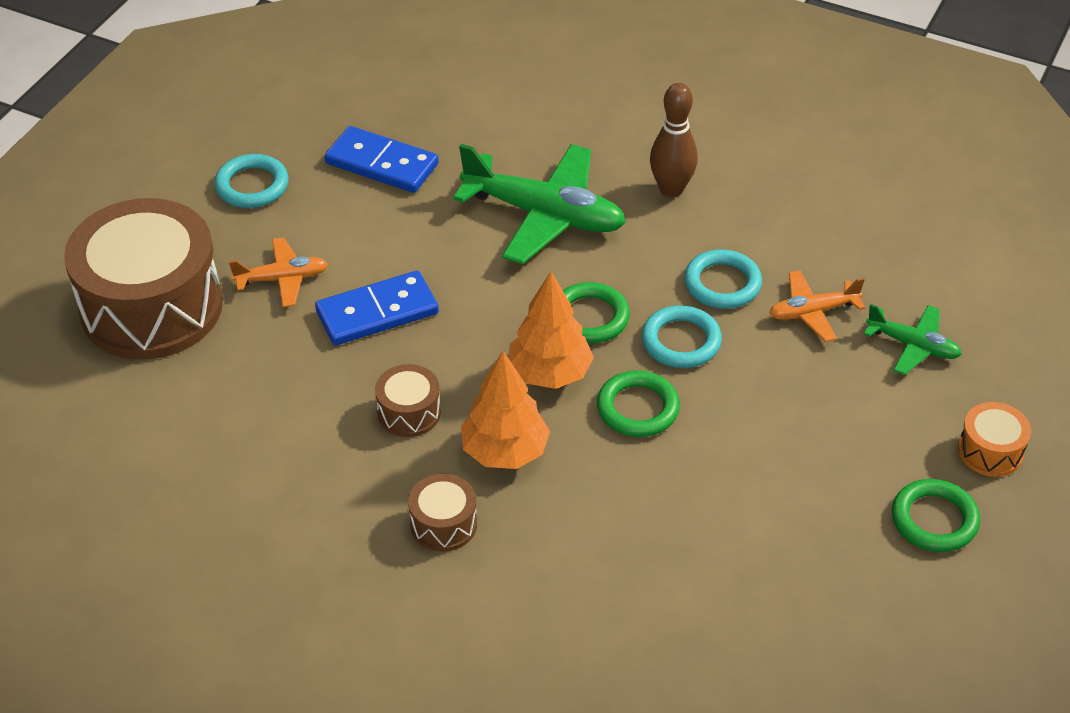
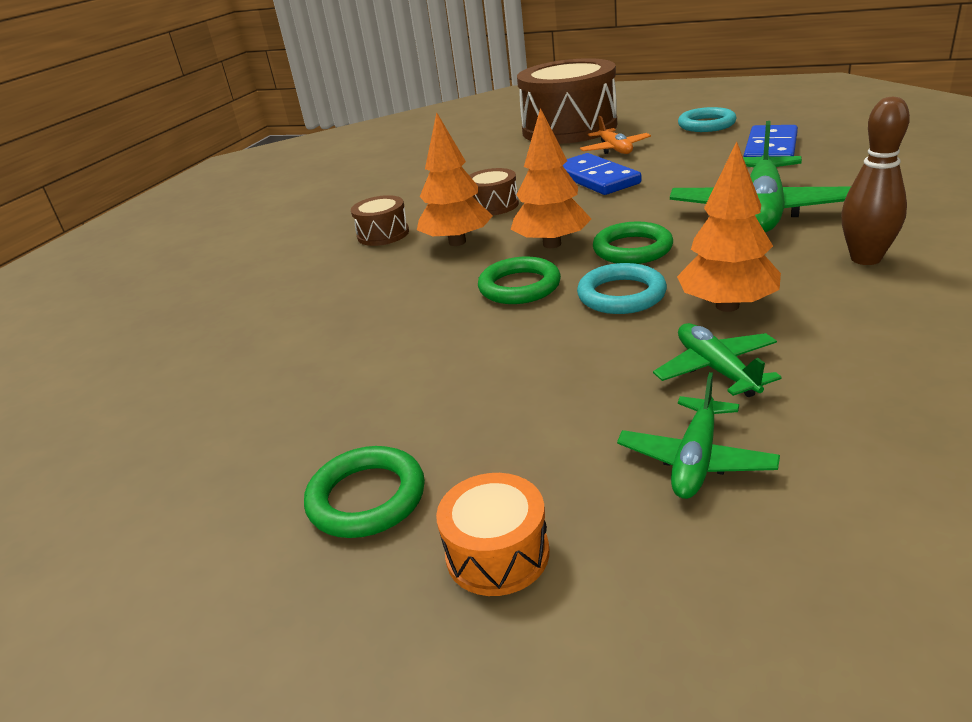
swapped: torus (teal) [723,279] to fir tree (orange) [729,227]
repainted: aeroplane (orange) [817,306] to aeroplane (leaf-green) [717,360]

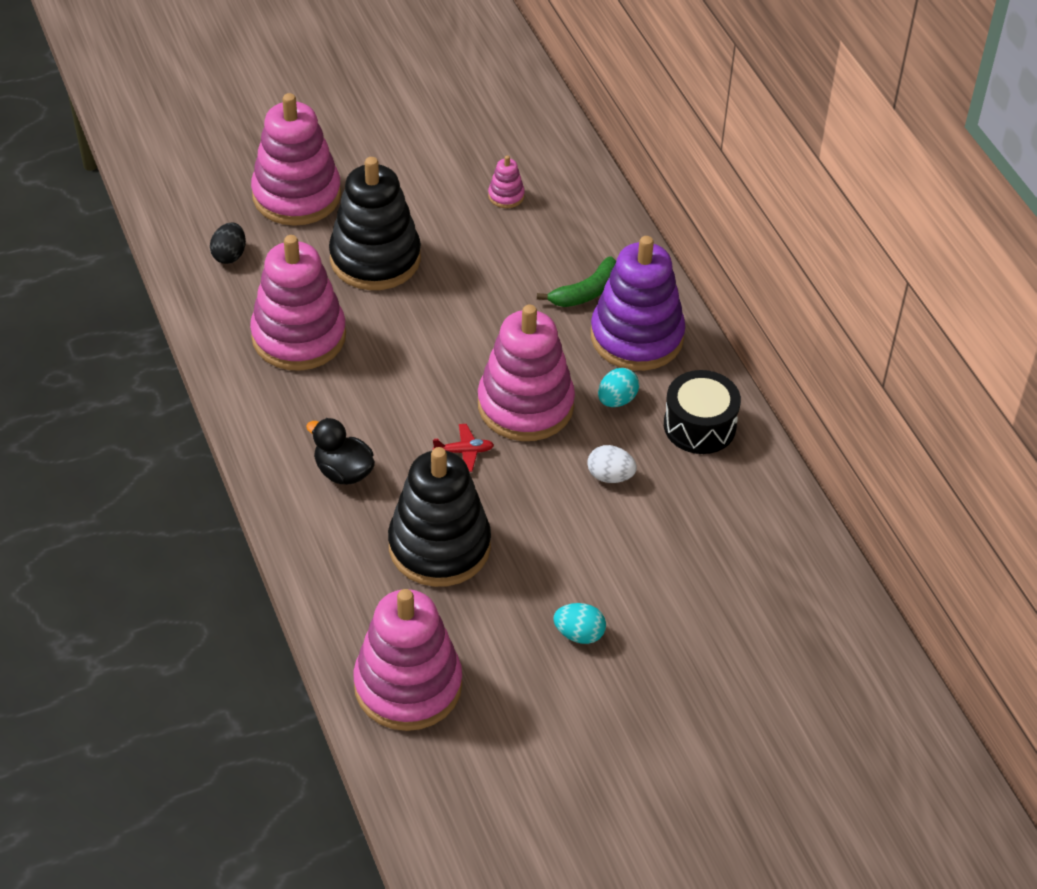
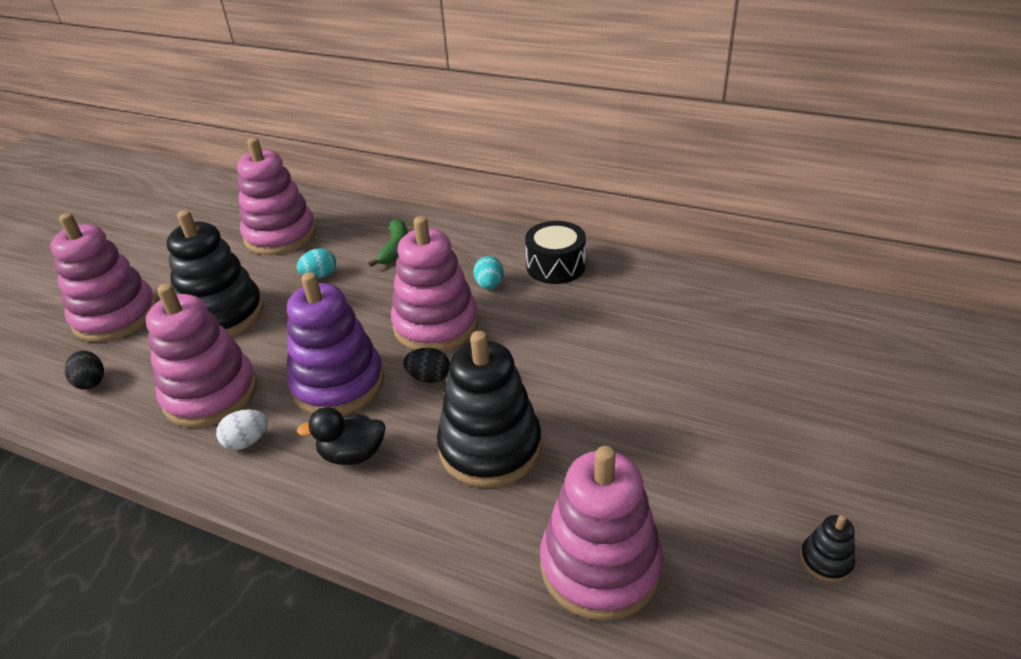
new: ring stacker (ebony) [827,549]
shifted: egg (snow-white) [612,464] to [242,429]; ring stacker (royal purple) [638,303] to [335,343]; egg (teal) [579,623] to [316,263]
swapped: aeroplane (red) [463,448] to egg (ebony) [426,365]
scaled: ring stacker (rosy) [506,181] = [276,196] x2.44

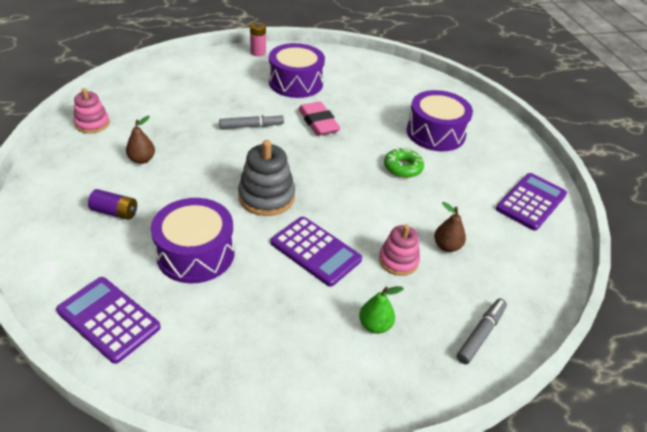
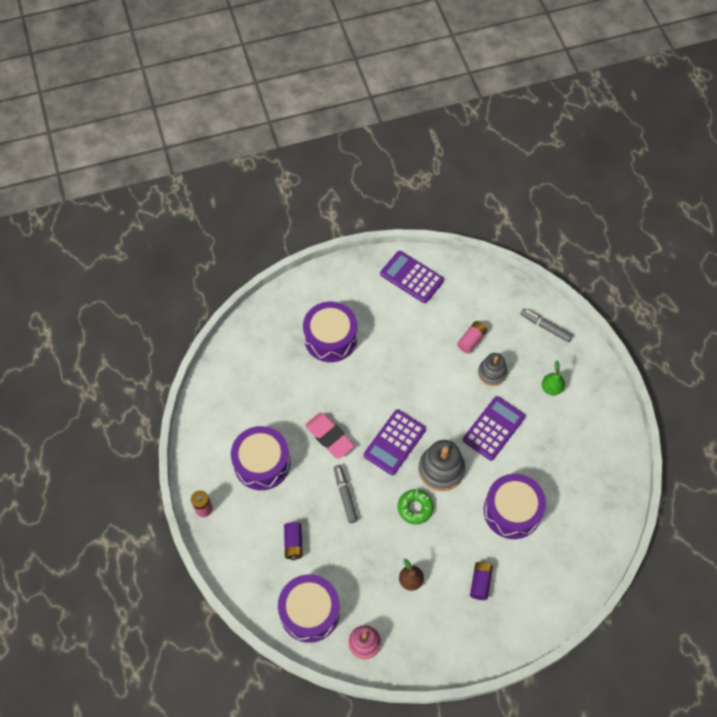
new: drum (royal purple) [309,608]; AA battery (royal purple) [293,541]
shifted: calculator (royal purple) [108,320] to [395,442]; glazed donut (leaf-green) [404,163] to [416,506]
swapped: pear (brown) [450,227] to AA battery (rosy) [472,337]
repainted: ring stacker (rosy) [399,250] to ring stacker (gray) [492,369]
rotated: eraser (rosy) [319,119] = [330,436] 75 degrees clockwise

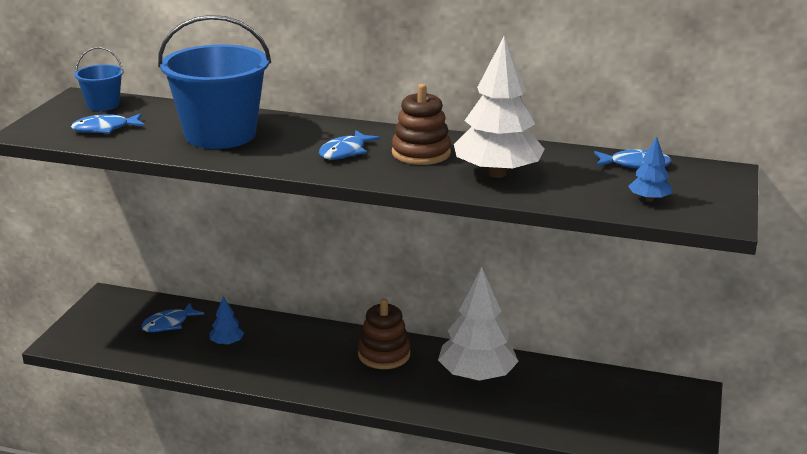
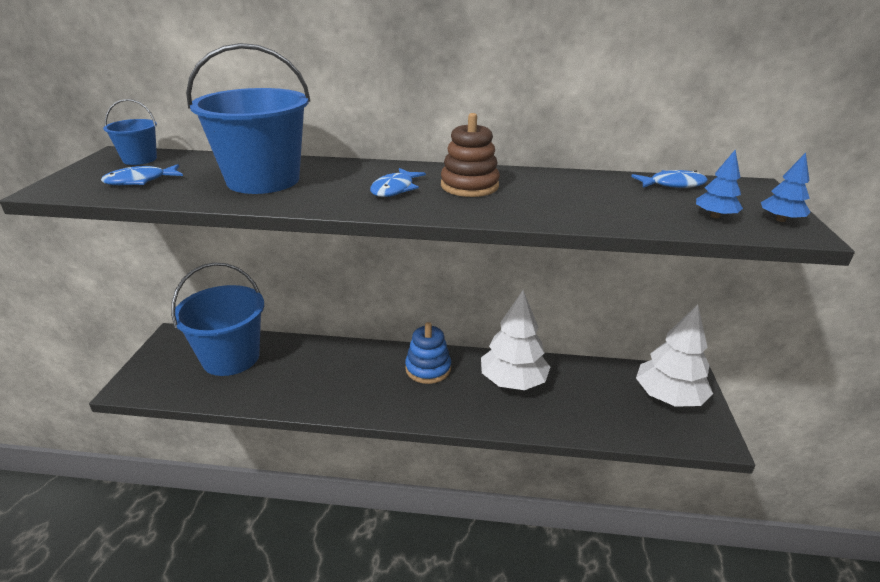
shifted: fir tree (snow-white) [499,107] to [674,355]; fir tree (cobalt) [227,320] to [785,187]
swapped: fish figure (cobalt) [172,317] to sand bucket (cobalt) [217,319]
repainted: ring stacker (brown) [384,333] to ring stacker (cobalt) [428,353]

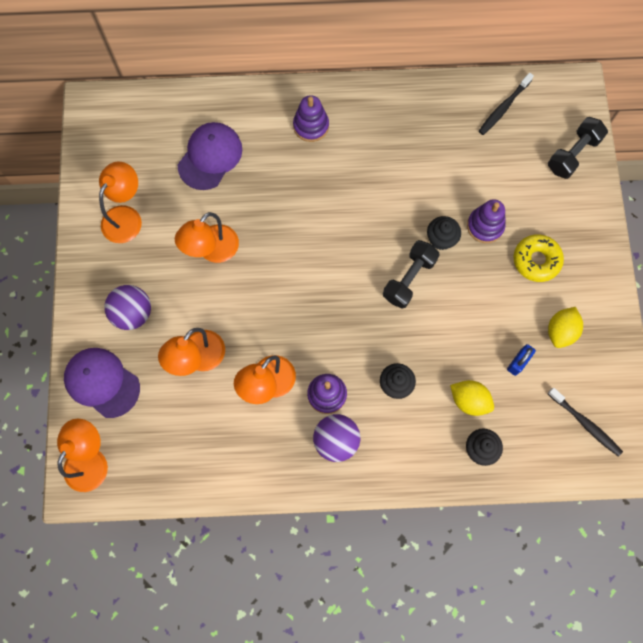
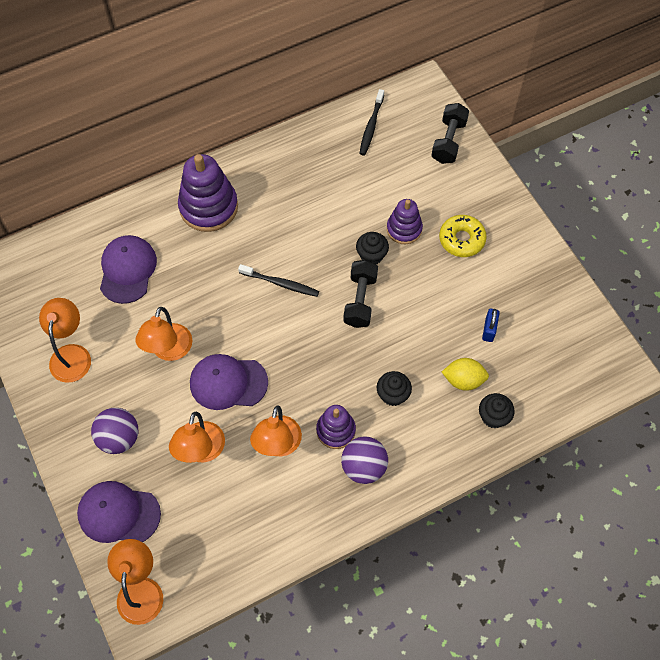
gone: lemon (bright yellow) [565,327]
new: baseball cap (royal purple) [229,382]
shifted: toothbrush (ebony) [585,422] to [278,280]
scaled: ring stacker (royal purple) [311,118] = [208,193] x1.67

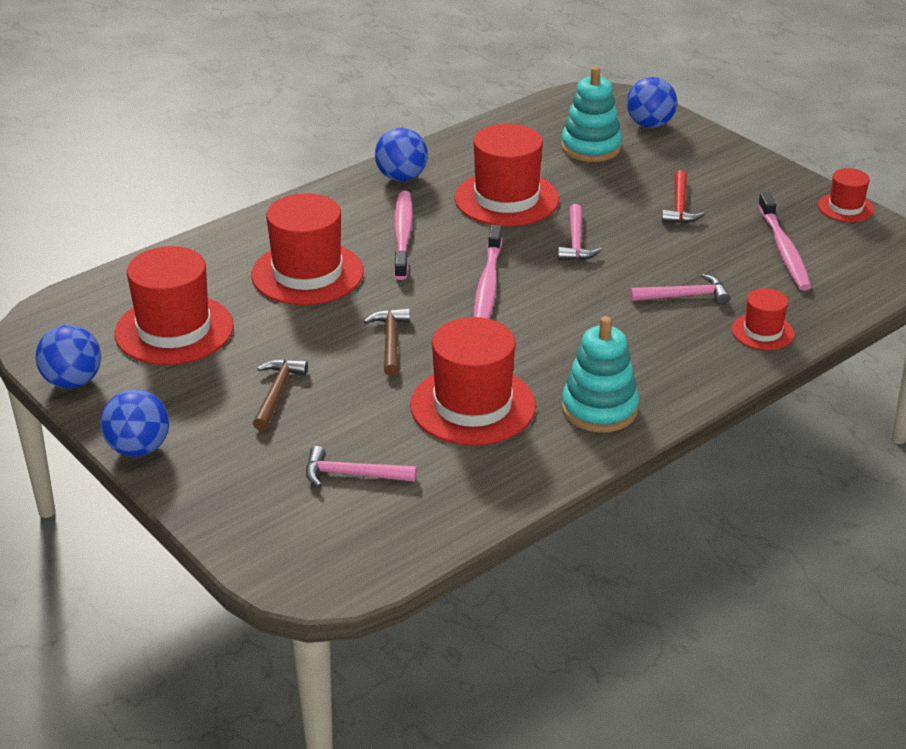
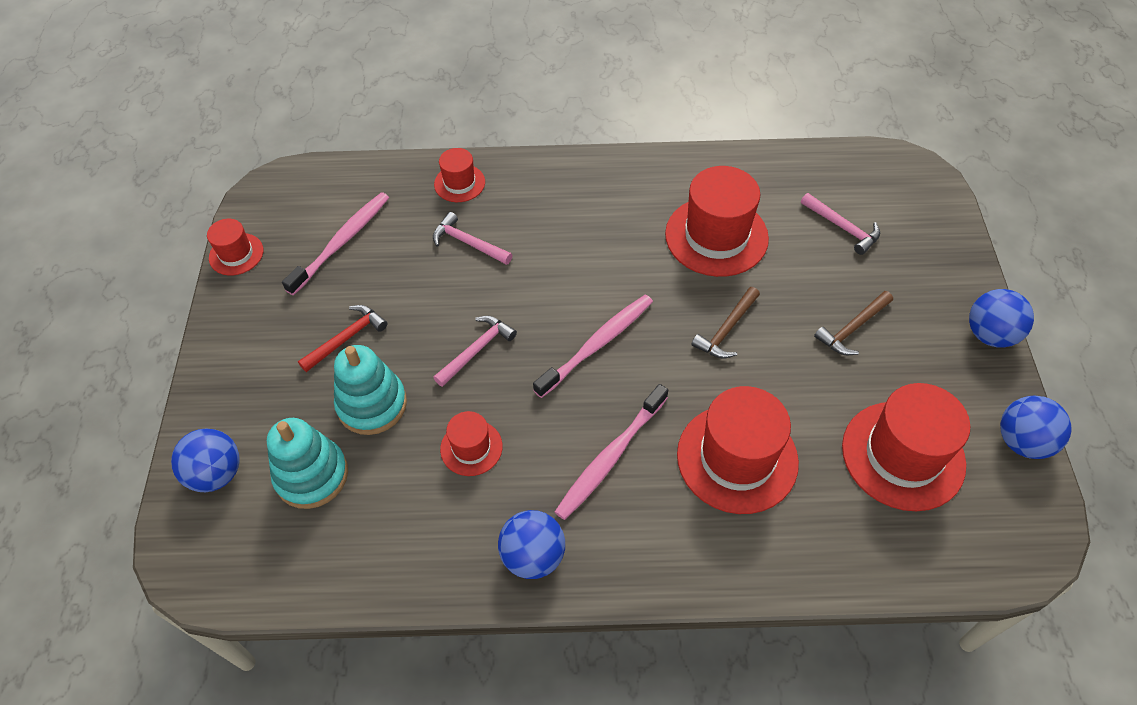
shifted: ring stacker (teal) [600,374] to [370,390]
scaled: tall hat (red) [506,175] = [471,443] x0.52

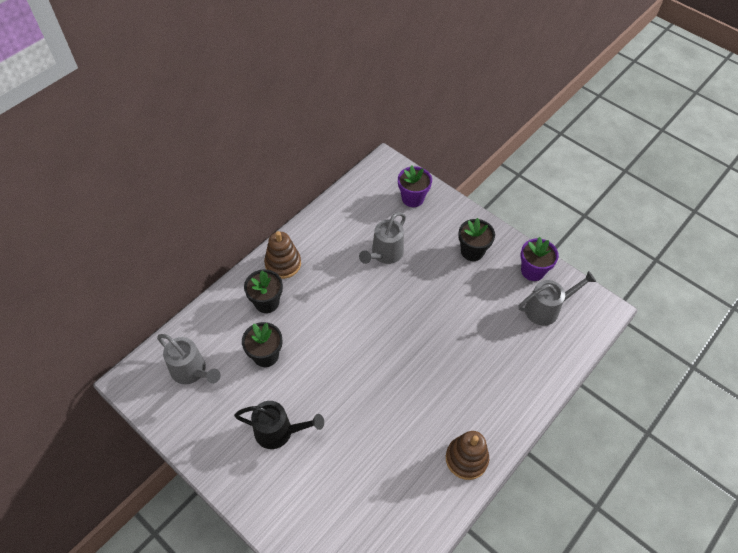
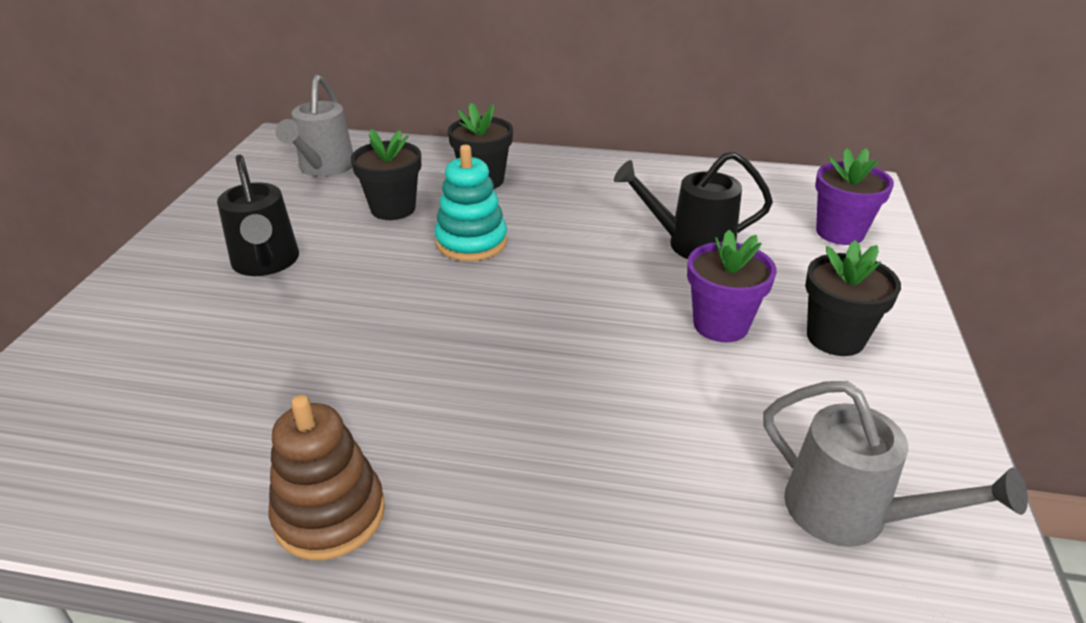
gone: ring stacker (brown) [282,255]
new: ring stacker (teal) [470,203]
shifted: potted plant (royal purple) [539,259] to [731,286]
repainted: sprinkling can (gray) [382,238] to sprinkling can (ebony) [693,205]

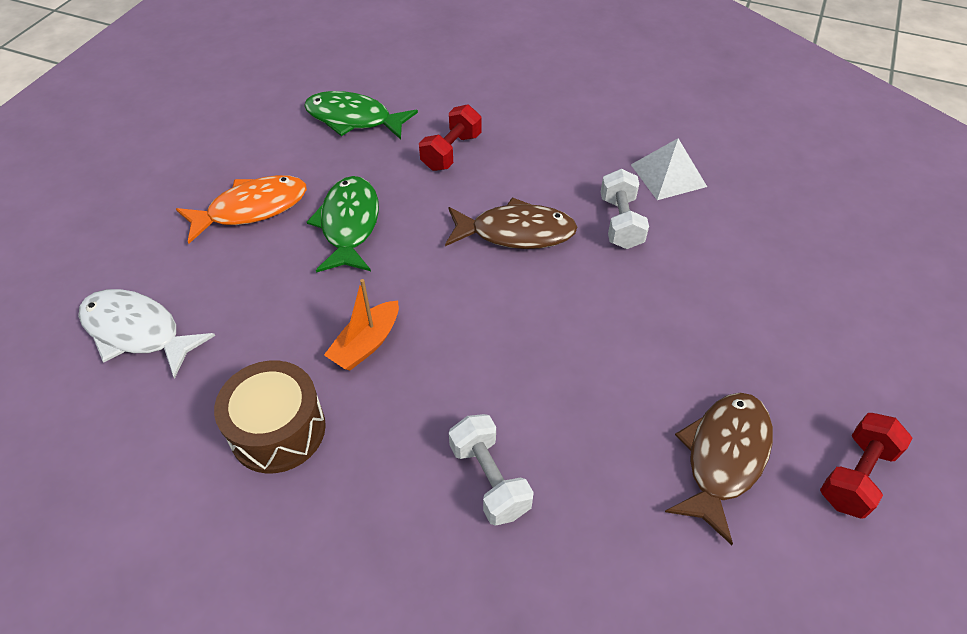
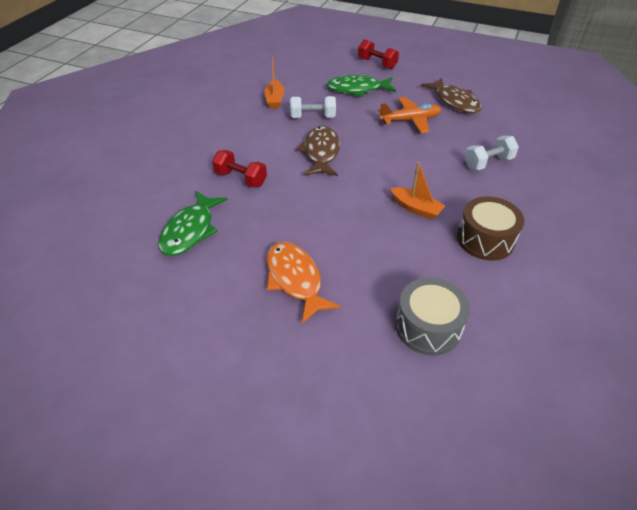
new: aeroplane (orange) [410,115]
shifted: fish figure (leaf-green) [343,224] to [361,86]; dumbbell (red) [866,466] to [378,54]
swapped: solid pyramid (snow-white) [669,169] to toy boat (orange) [274,82]; fish figure (snow-white) [146,334] to drum (gray) [433,316]
rotated: fish figure (brown) [719,469] = [451,96] 150 degrees counterclockwise

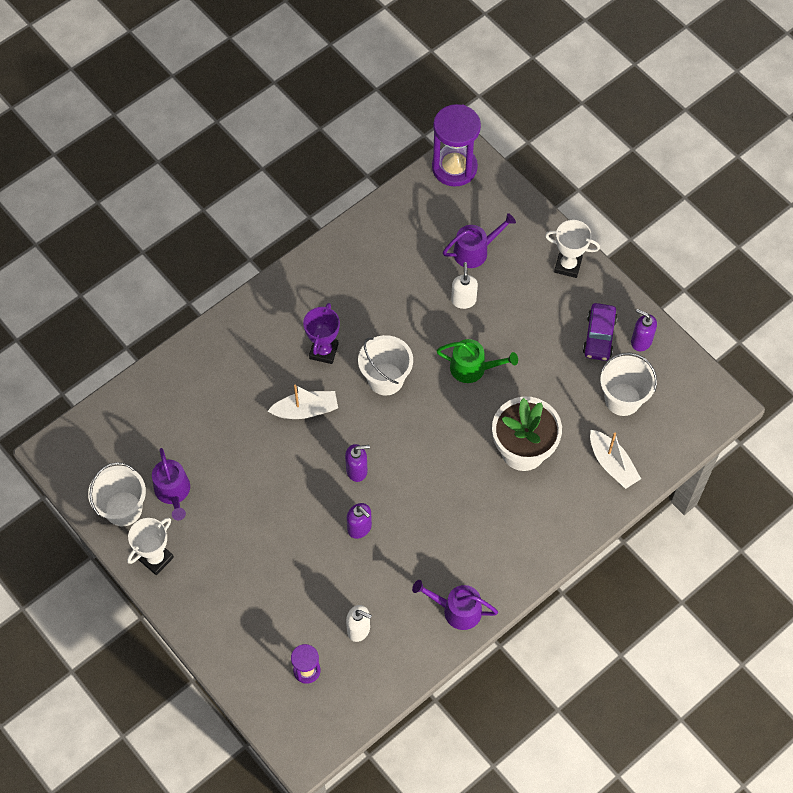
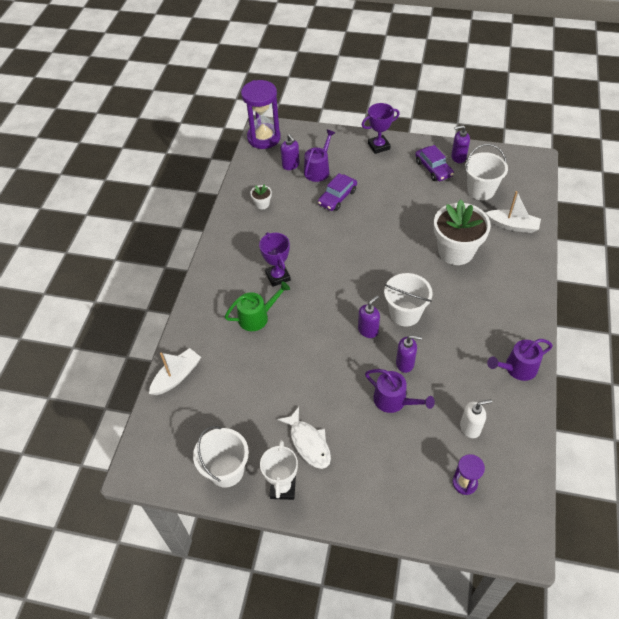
new: potted plant (snow-white) [261,196]; fish figure (snow-white) [304,438]; pump bottle (royal purple) [290,152]
shifted: toy boat (snow-white) [303,402] to [175,371]; sprinkling can (leaf-green) [477,361] to [257,306]; sprinkling can (royal purple) [171,484] to [400,391]; sand bucket (snow-white) [385,365] to [408,299]
swapped: pump bottle (snow-white) [464,285] to automobile (royal purple) [337,192]
repainted: trophy (snow-white) [572,249] to trophy (royal purple) [381,128]

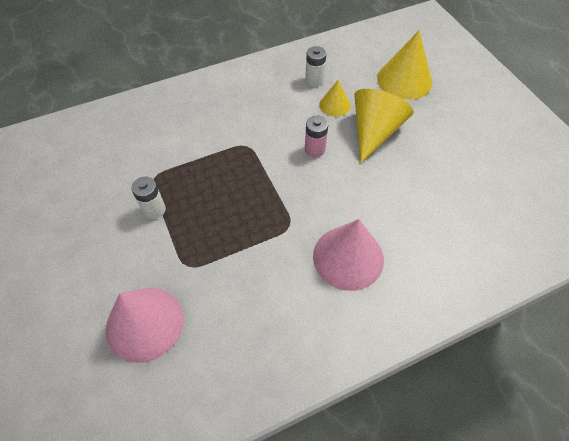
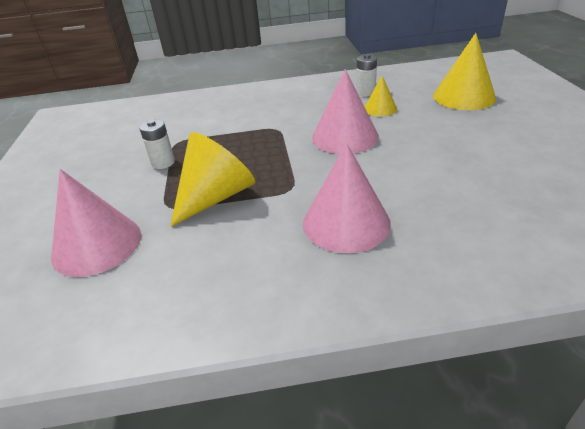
shifted: cone shape (bright yellow) [384,126] to [212,179]
swapped: AA battery (rosy) [316,137] to cone shape (rosy) [345,111]

